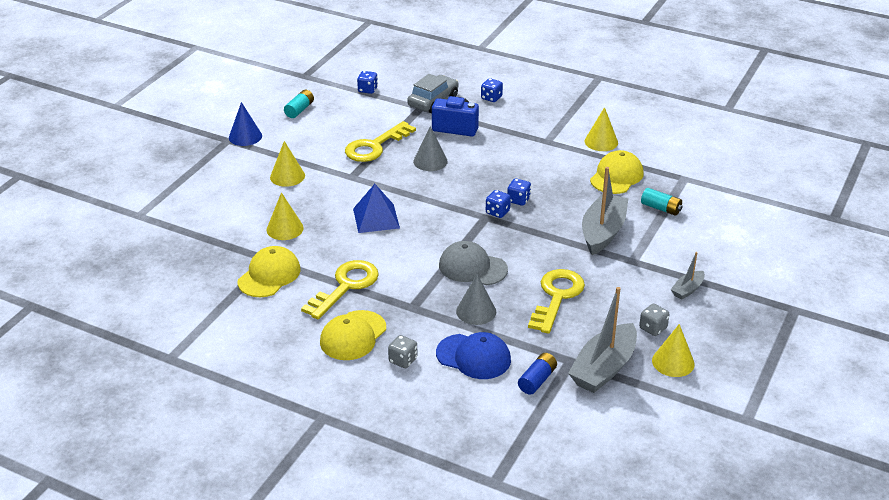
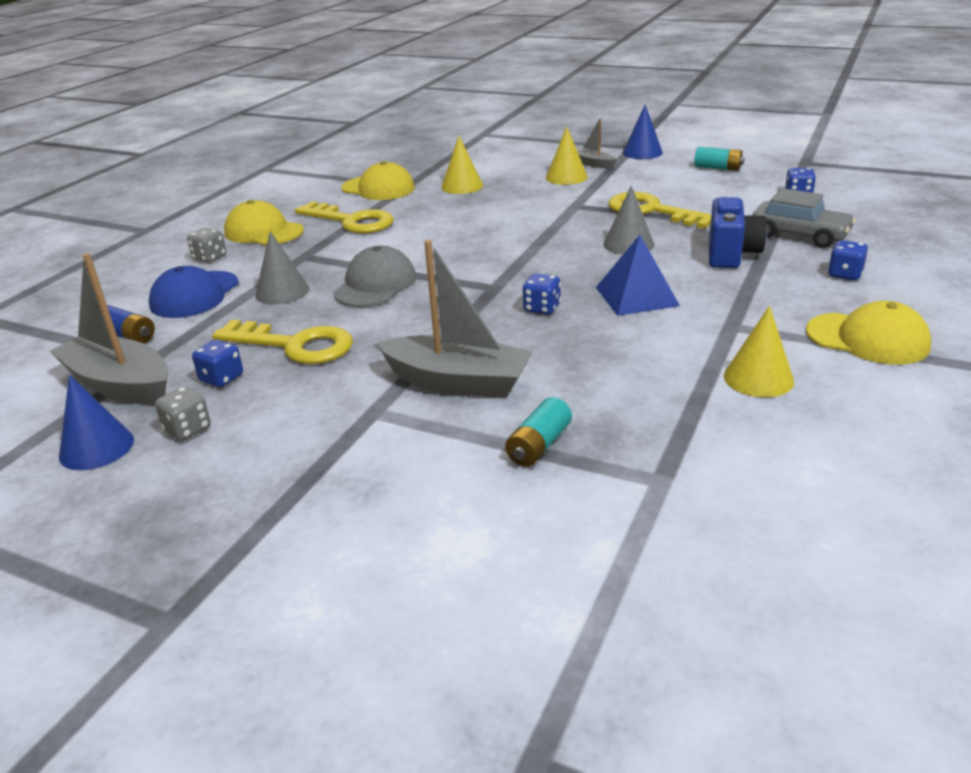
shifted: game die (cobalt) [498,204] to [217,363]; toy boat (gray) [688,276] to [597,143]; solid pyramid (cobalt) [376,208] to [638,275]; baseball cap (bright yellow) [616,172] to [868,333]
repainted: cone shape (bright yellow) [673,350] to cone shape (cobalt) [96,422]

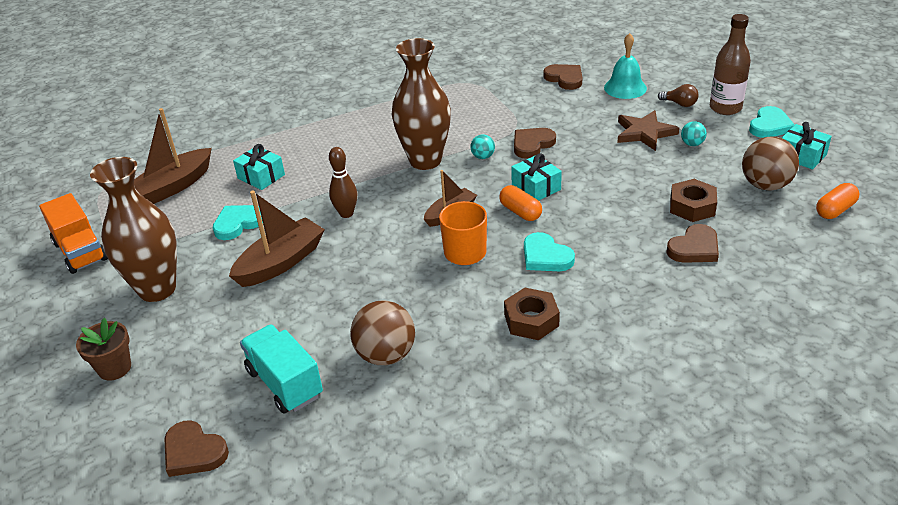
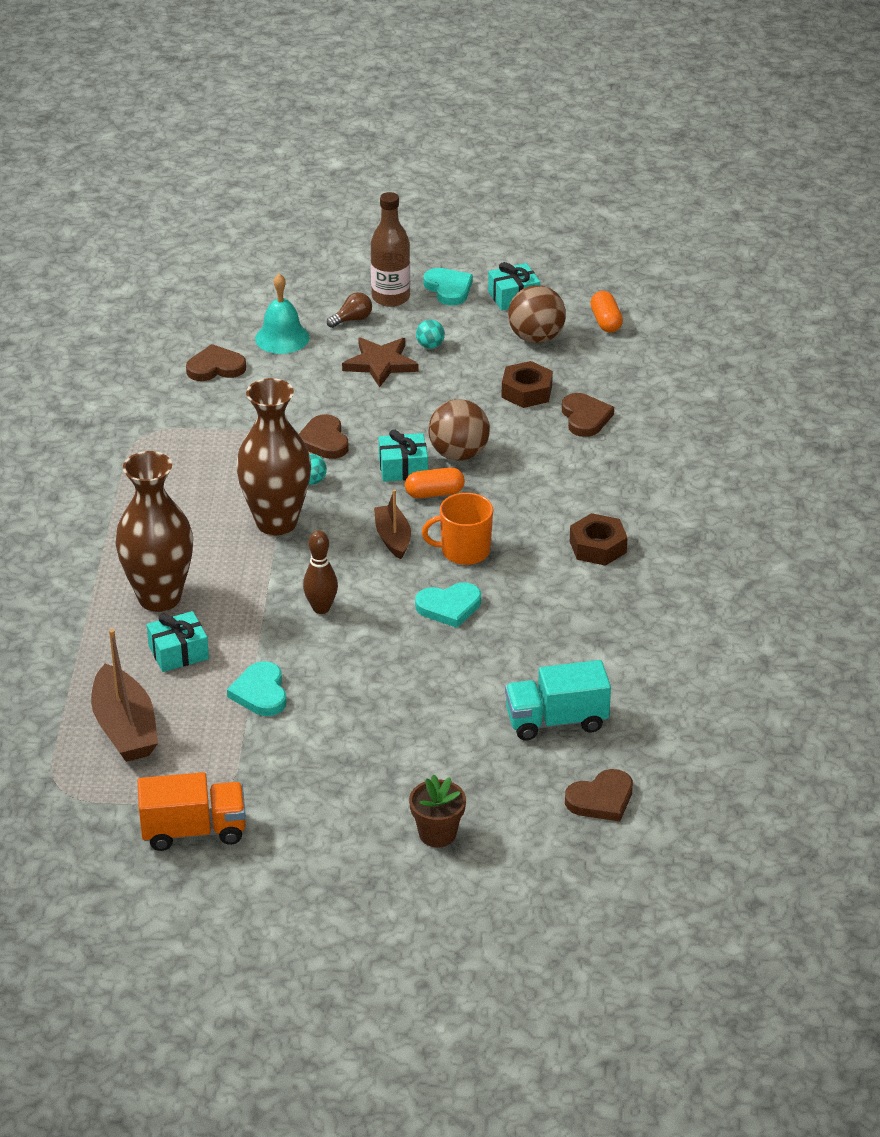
gone: toy boat (brown) [277,238]
shifted: flower vase (brown) [133,229] to [154,531]; heart shape (teal) [549,251] to [448,605]; play ball (brown) [382,333] to [459,430]

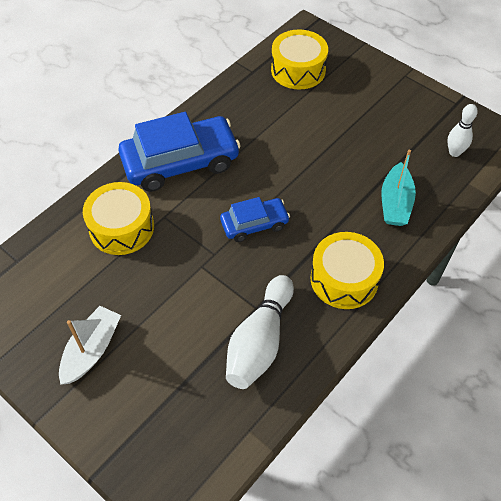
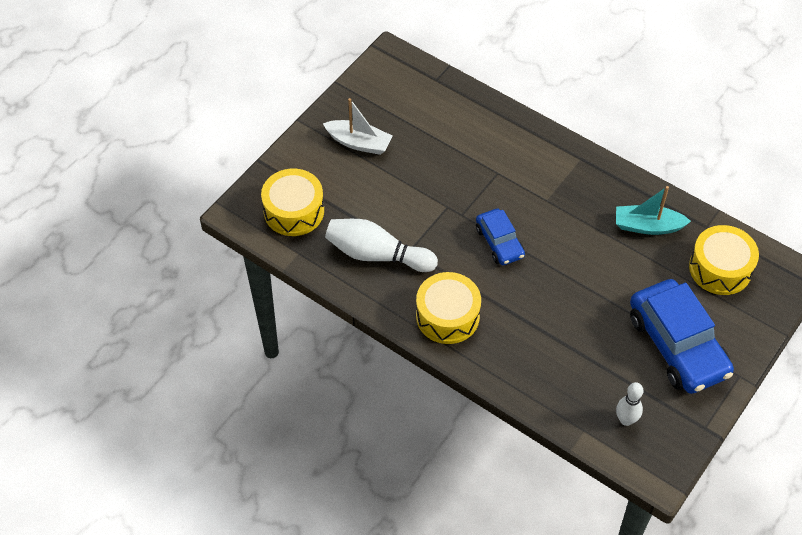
shifted: drum (bright yellow) [118,218] to [292,202]; toy boat (teal) [398,188] to [653,210]; automobile (cobalt) [180,152] to [682,336]

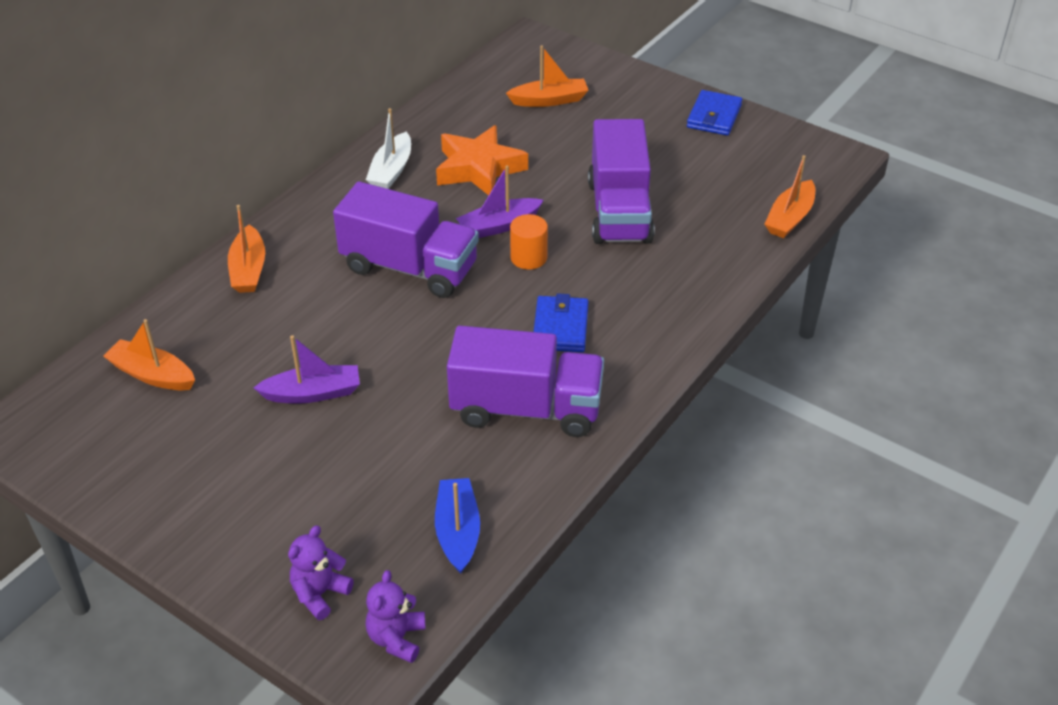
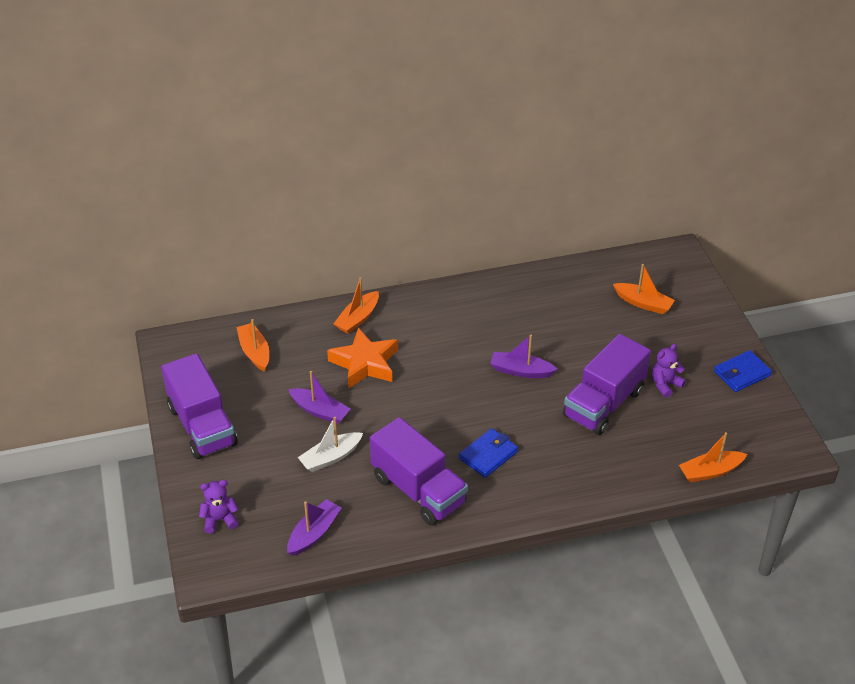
gone: solid cylinder (orange) [529,242]
shifted: lorry (royal purple) [406,240] to [199,406]; toy boat (snow-white) [388,148] to [330,444]; star shape (orange) [482,160] to [362,358]; teddy bear (royal purple) [395,616] to [669,371]
repainted: toy boat (cobalt) [457,526] to toy boat (royal purple) [314,527]

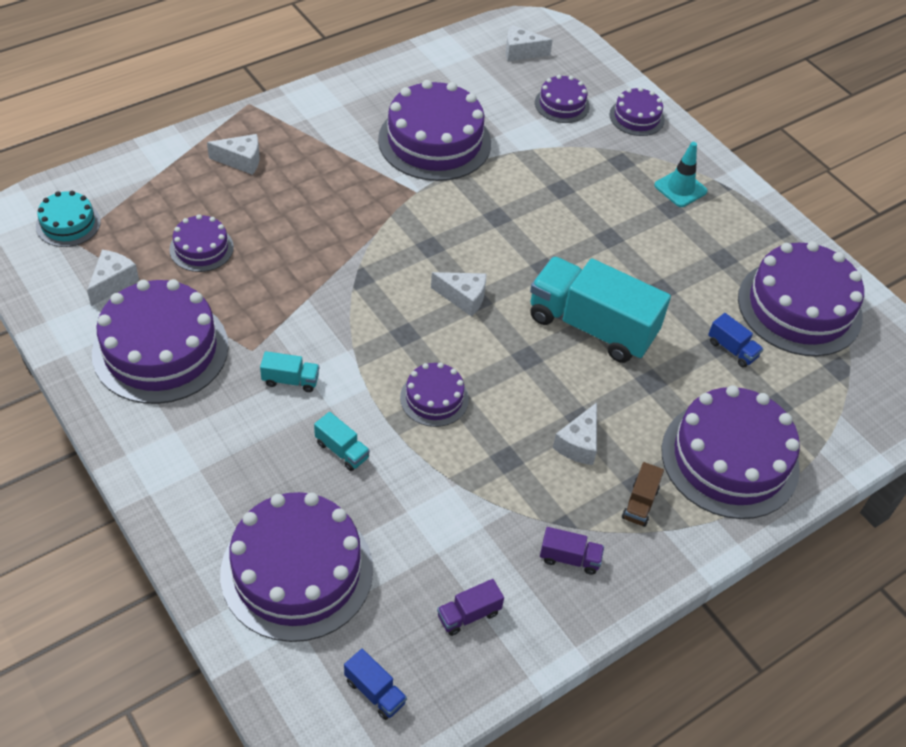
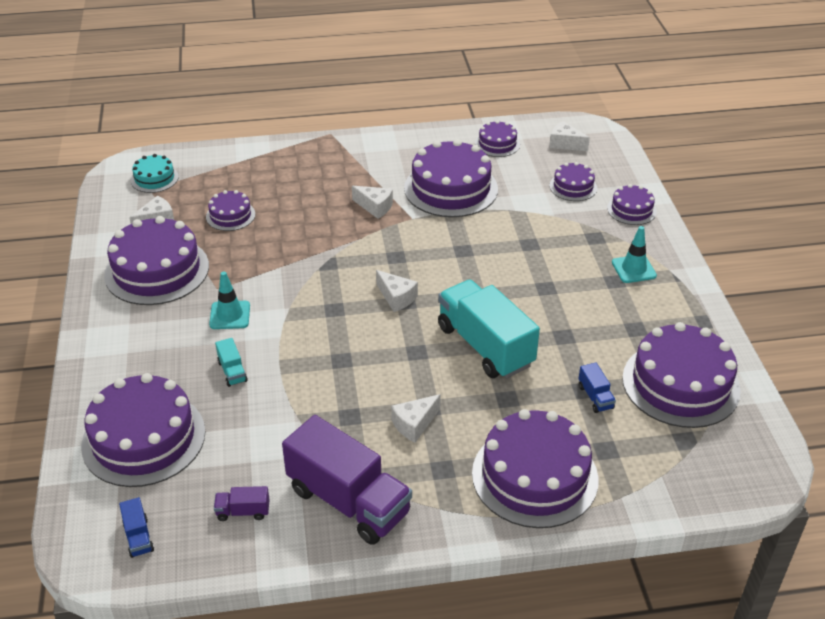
gone: lorry (brown) [643,494]
shifted: piece of cheese (snow-white) [233,154] to [372,202]; gateau (royal purple) [434,394] to [497,138]
swapped: lorry (teal) [289,371] to road cone (teal) [229,300]
scaled: lorry (royal purple) [572,551] = [347,480] x2.44

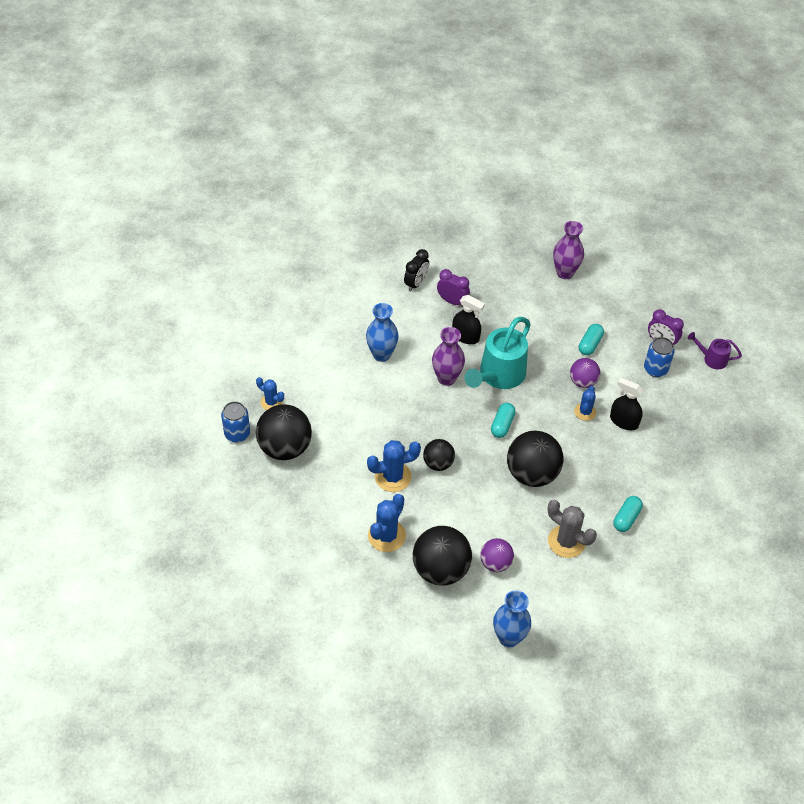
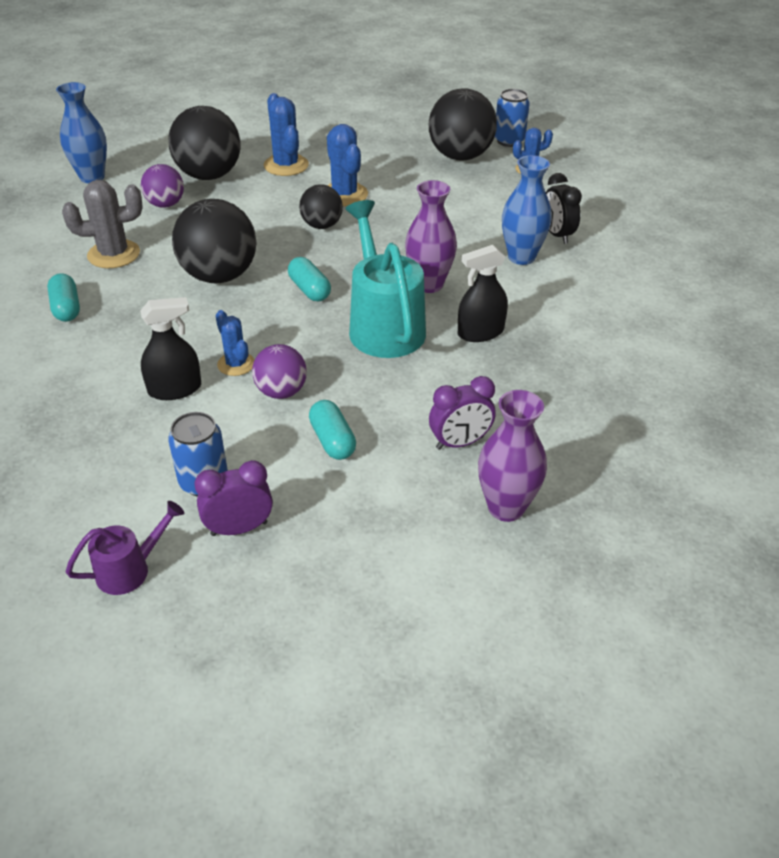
shifted: alarm clock (royal purple) [453,288] to [462,413]; alarm clock (ebony) [416,270] to [564,208]
rotated: prickly plant (cobalt) [394,466] = [347,165] 45 degrees counterclockwise

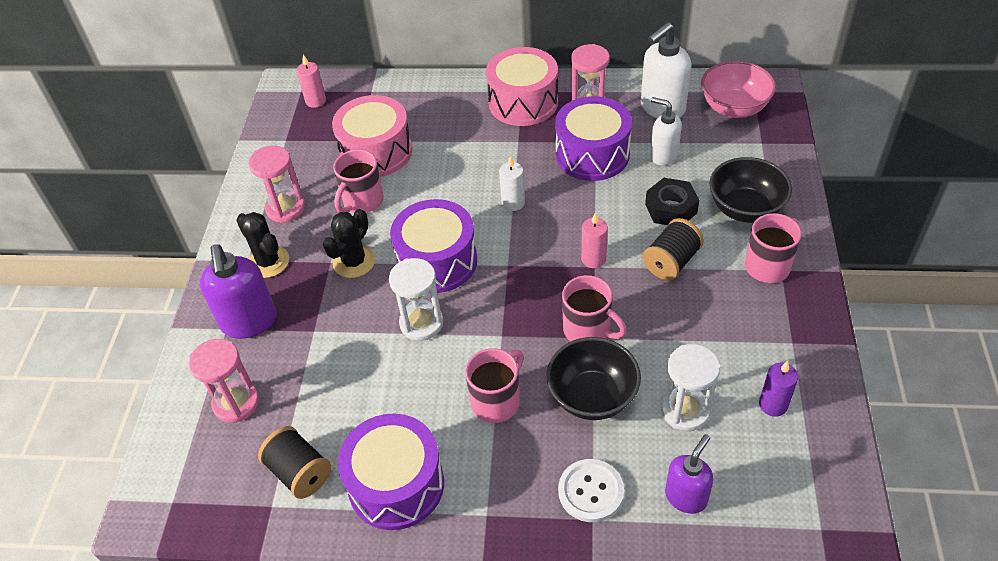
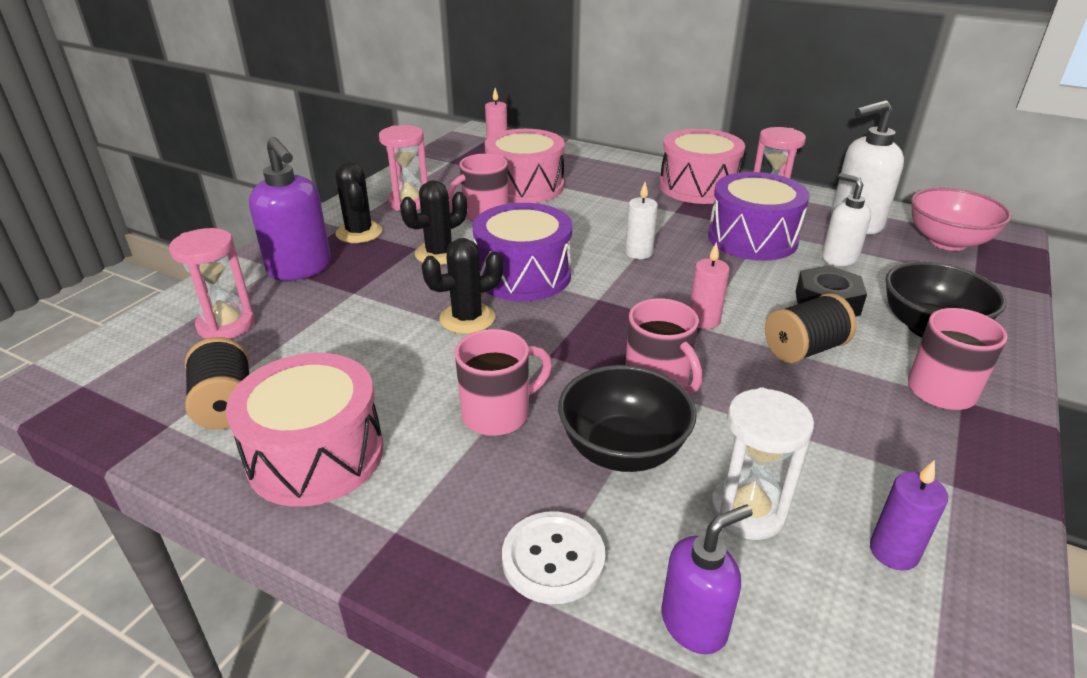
swapped: hourglass (snow-white) [416,299] to prickly plant (ebony) [462,286]
repainted: drum (royal purple) [391,472] to drum (rosy) [304,430]
rotated: pump bottle (royal purple) [238,291] = [290,209] 45 degrees counterclockwise

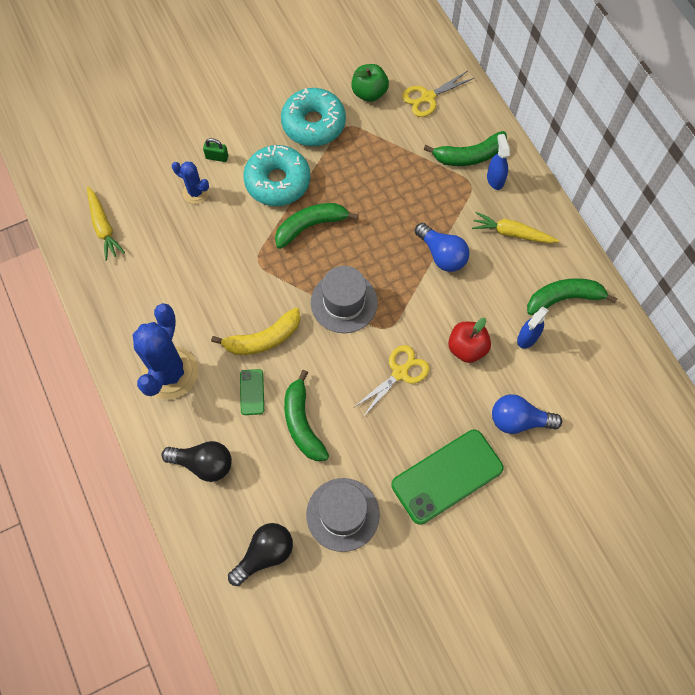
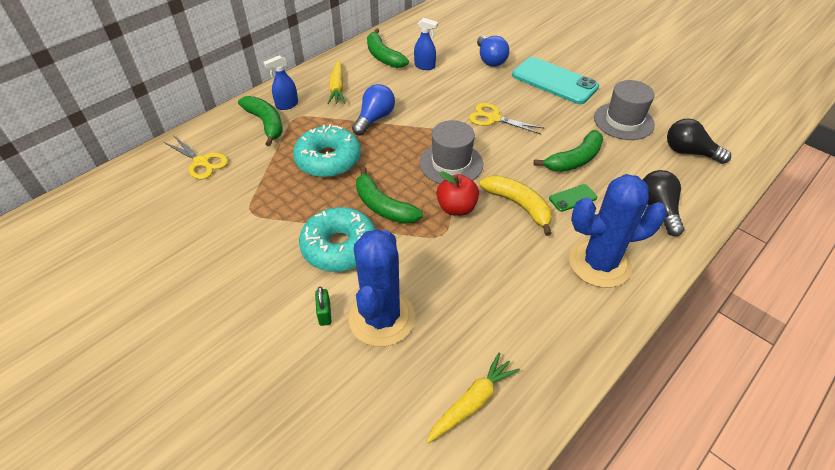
gone: apple (leaf-green) [370,83]
shifted: glazed donut (teal) [313,117] to [327,151]; apple (red) [469,340] to [457,193]
repainted: phone (leaf-green) [448,477] to phone (teal) [555,80]
scaled: prickly plant (cobalt) [190,182] = [381,288] x1.96

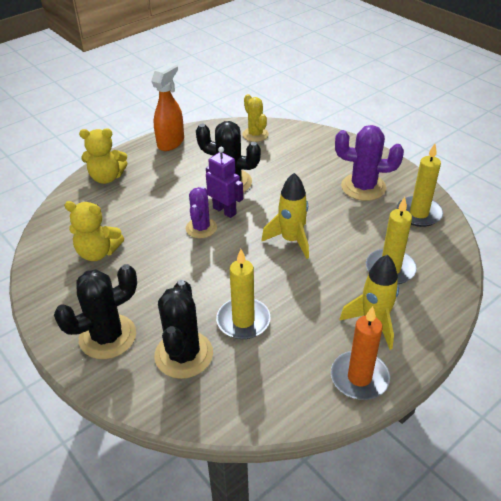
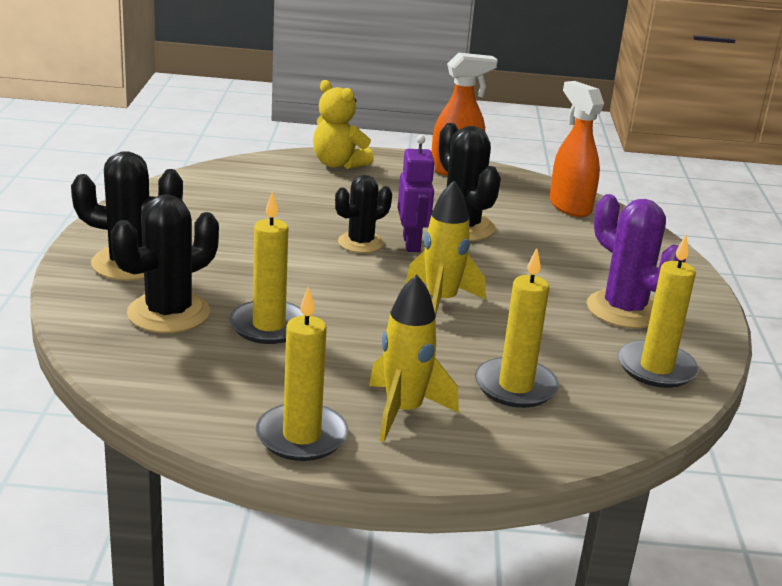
gone: teddy bear (bright yellow) [94,231]
swapped: prickly plant (bright yellow) [255,118] to spray bottle (orange) [577,149]
repainted: candle (orange) [360,353] to candle (bright yellow) [302,374]; prickly plant (royal purple) [201,212] to prickly plant (ebony) [363,214]

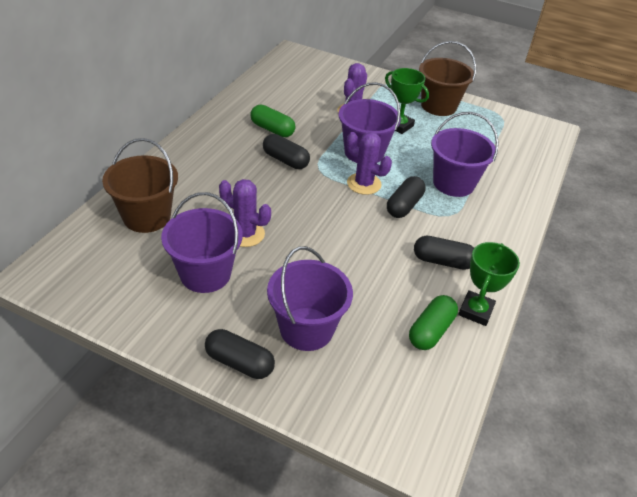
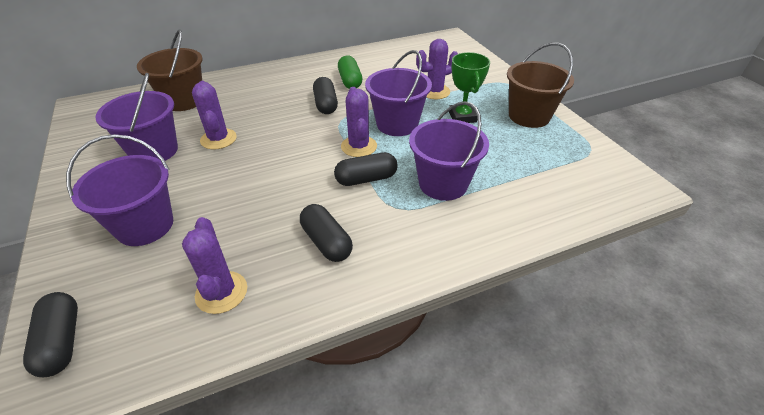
gone: trophy (leaf-green) [489,284]
shifted: pill (ebony) [240,354] to [50,334]
swapped: pill (leaf-green) [433,322] to prickly plant (royal purple) [214,265]

